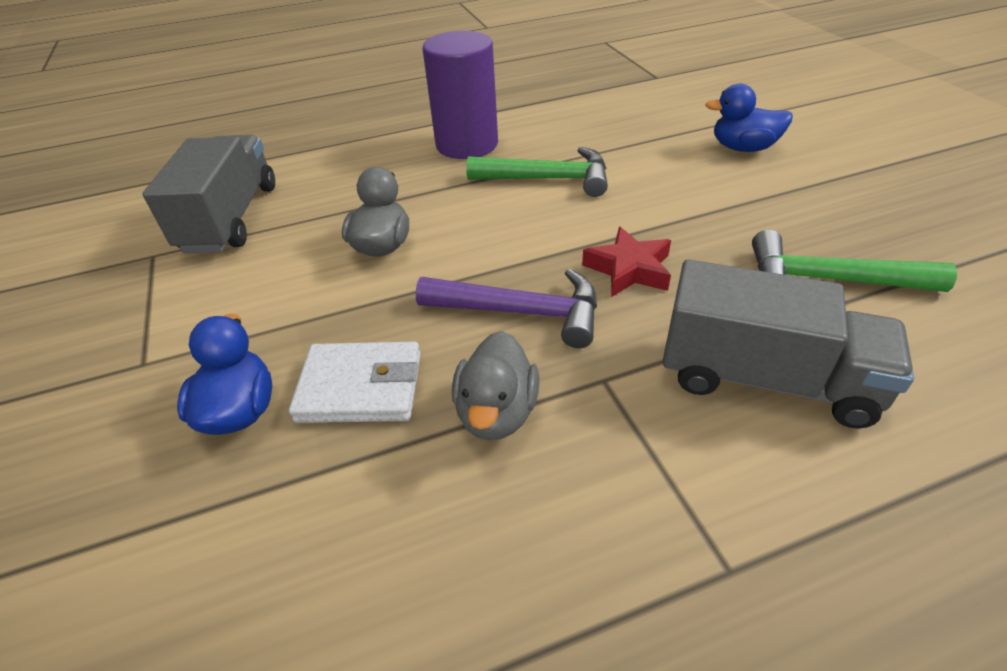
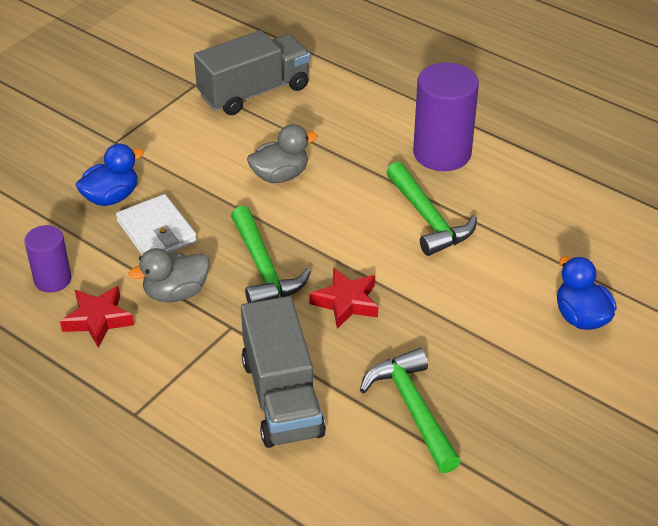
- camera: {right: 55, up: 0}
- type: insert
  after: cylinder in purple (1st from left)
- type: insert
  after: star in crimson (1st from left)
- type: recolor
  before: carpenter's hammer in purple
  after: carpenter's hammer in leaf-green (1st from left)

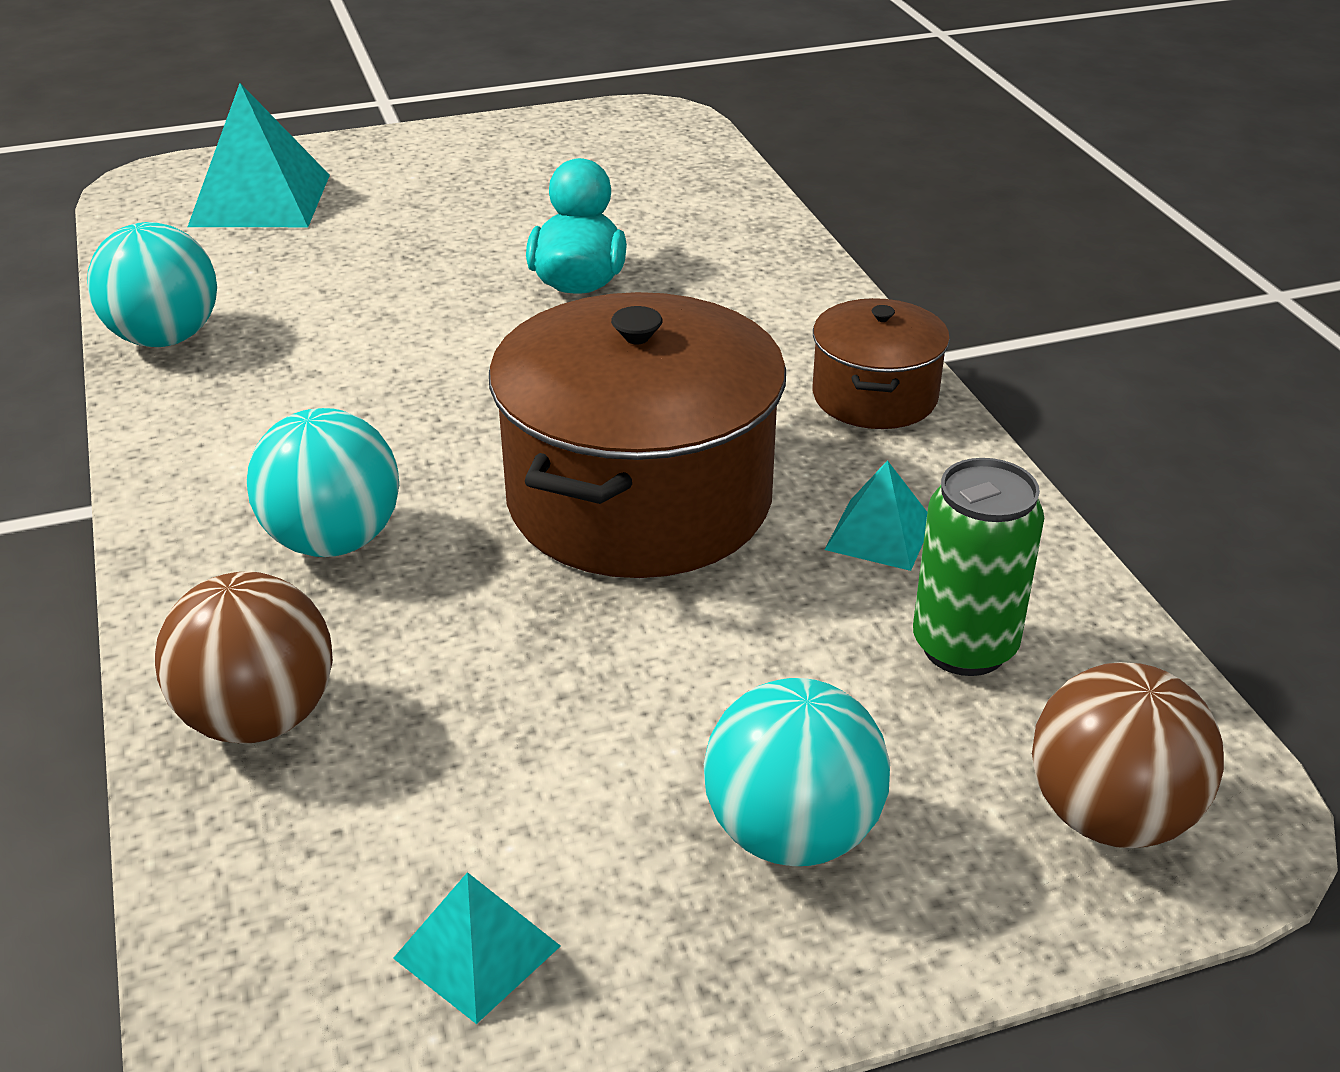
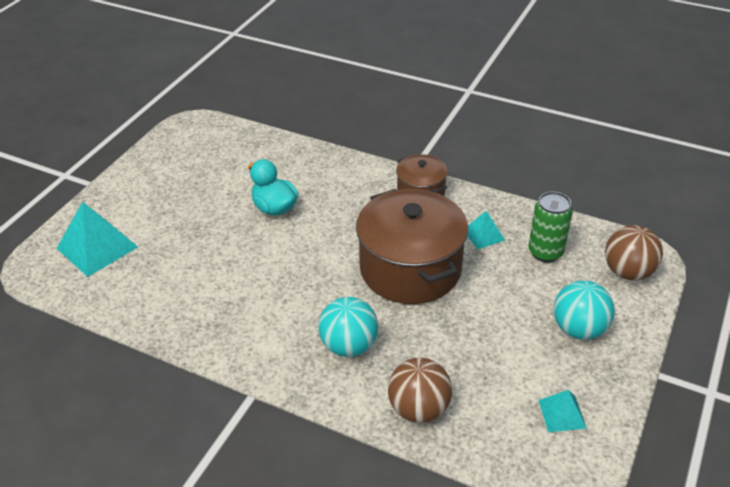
- camera: {right: -45, up: 5}
- type: delete
  before: ball in aqua (1st from left)

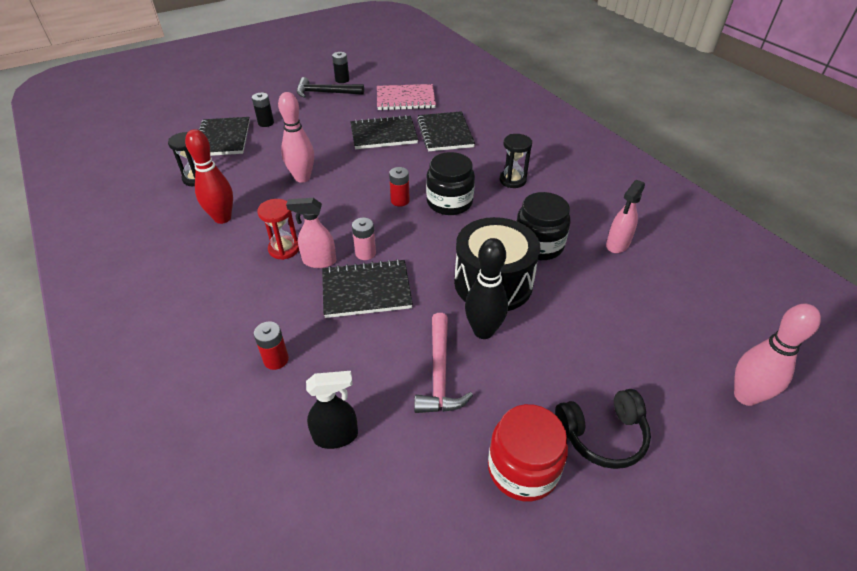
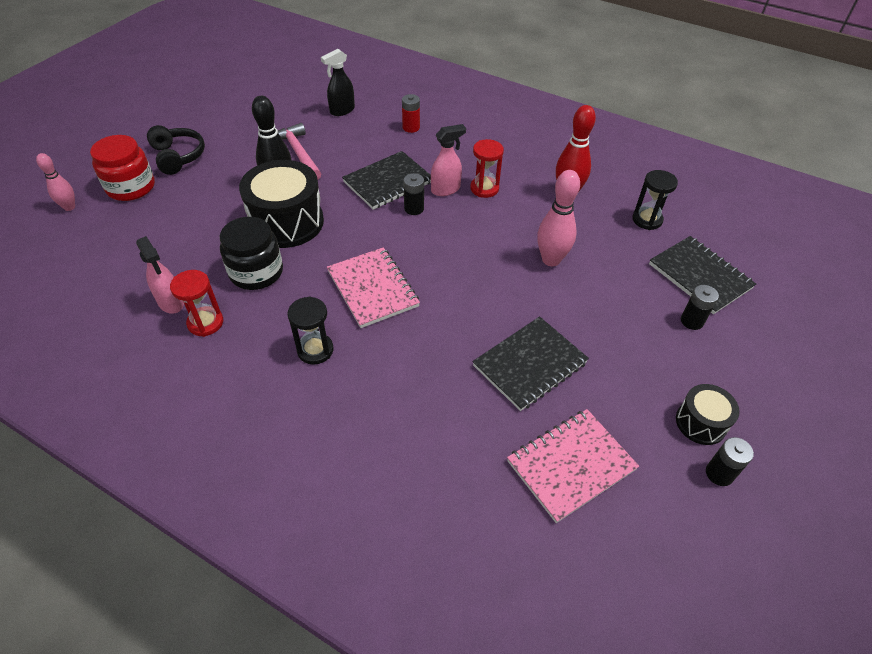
- camera: {right: 150, up: 5}
- type: delete
  before: battery in crimson (2nd from left)
- type: delete
  before: exercise book in jet-black (4th from left)
- type: insert
  after: hourglass in crimson (1st from left)
- type: move
  before: jar in crimson
- type: replace
  before: carpenter's hammer in jet-black
  after: snare drum in jet-black (2nd from left)
- type: replace
  before: jar in jet-black (1st from left)
  after: exercise book in rosy (1st from left)
- type: recolor
  before: battery in rosy
  after: battery in jet-black (1st from left)
- type: rotate
  before: headphones in jet-black
  turn: 105
- type: rotate
  before: spray bottle in rosy (2nd from left in the first image)
  turn: 135
- type: resize
  before: bowling pin in rosy (2nd from left in the first image)
  scale: 0.62

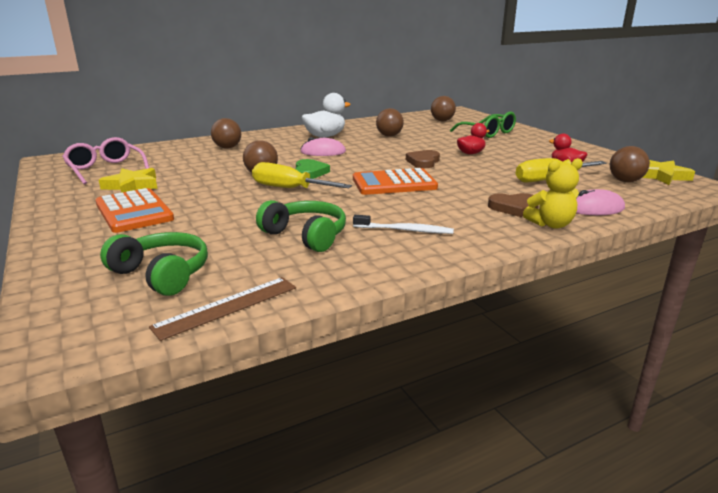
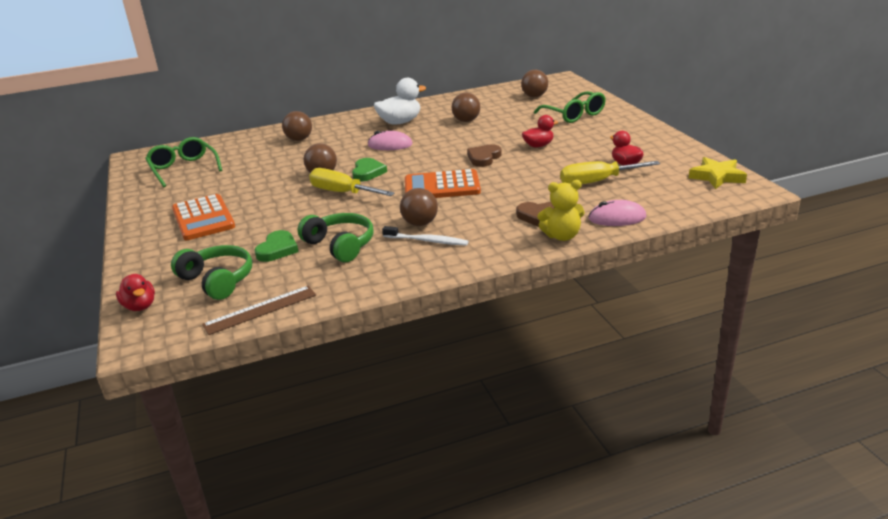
- camera: {right: 10, up: 5}
- type: delete
  before: star in golden (1st from left)
- type: insert
  after: rubber duck in crimson (1st from left)
- type: insert
  after: heart shape in leaf-green (1st from left)
- type: move
  before: ball in brown (5th from left in the first image)
  after: ball in brown (3rd from left)
- type: recolor
  before: eyeglasses in rosy
  after: eyeglasses in leaf-green (1st from left)

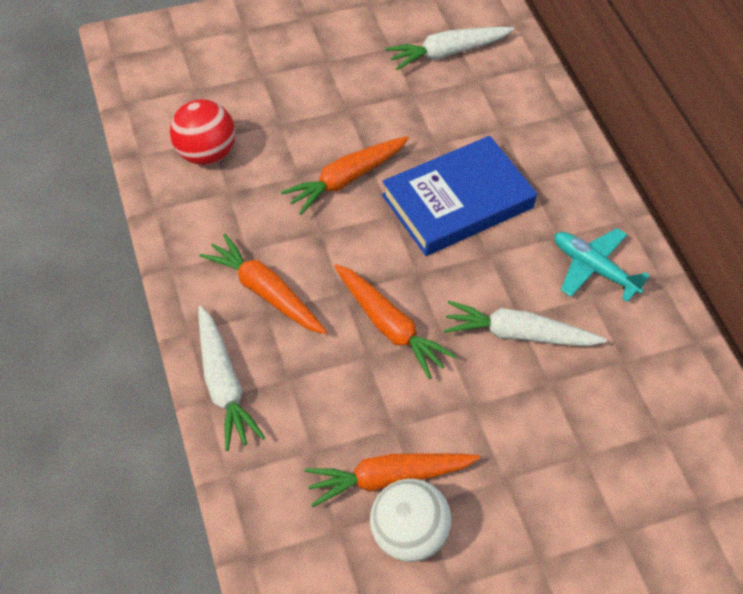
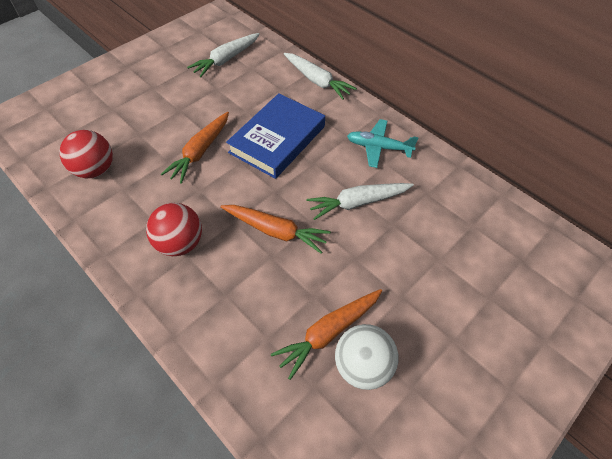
- camera: {right: -25, up: 0}
- type: move
  before: toy carrot in white (1st from left in the first image)
  after: toy carrot in white (2nd from left)
- type: replace
  before: toy carrot in bright orange (1st from left)
  after: ball in crimson (2nd from left)

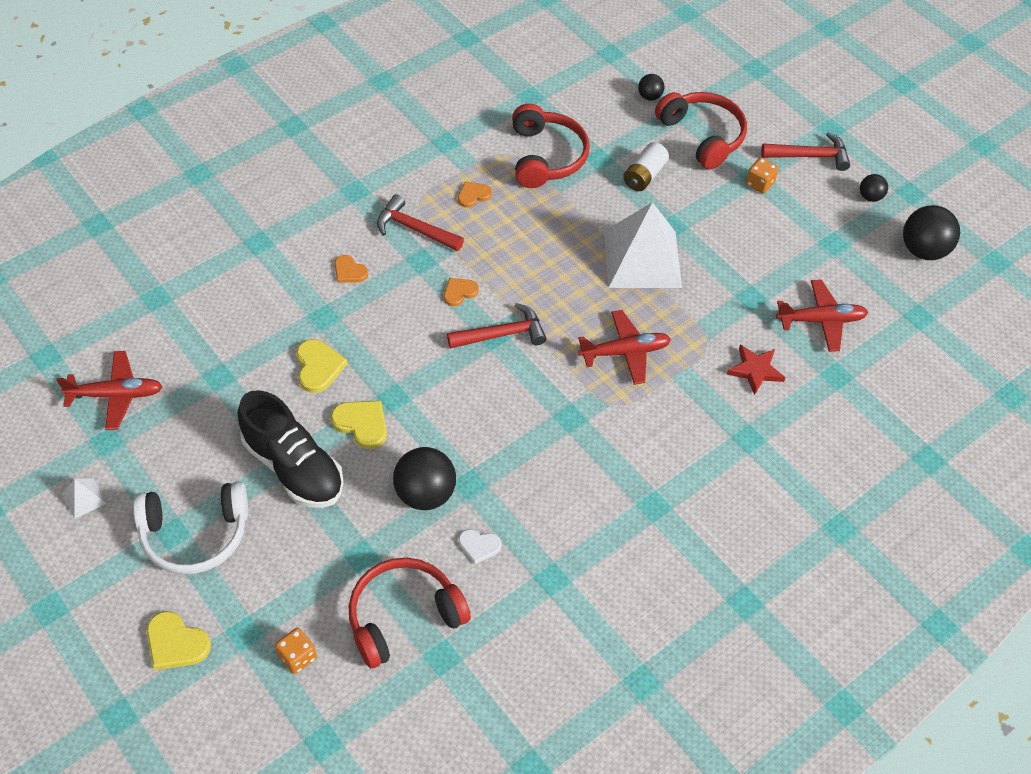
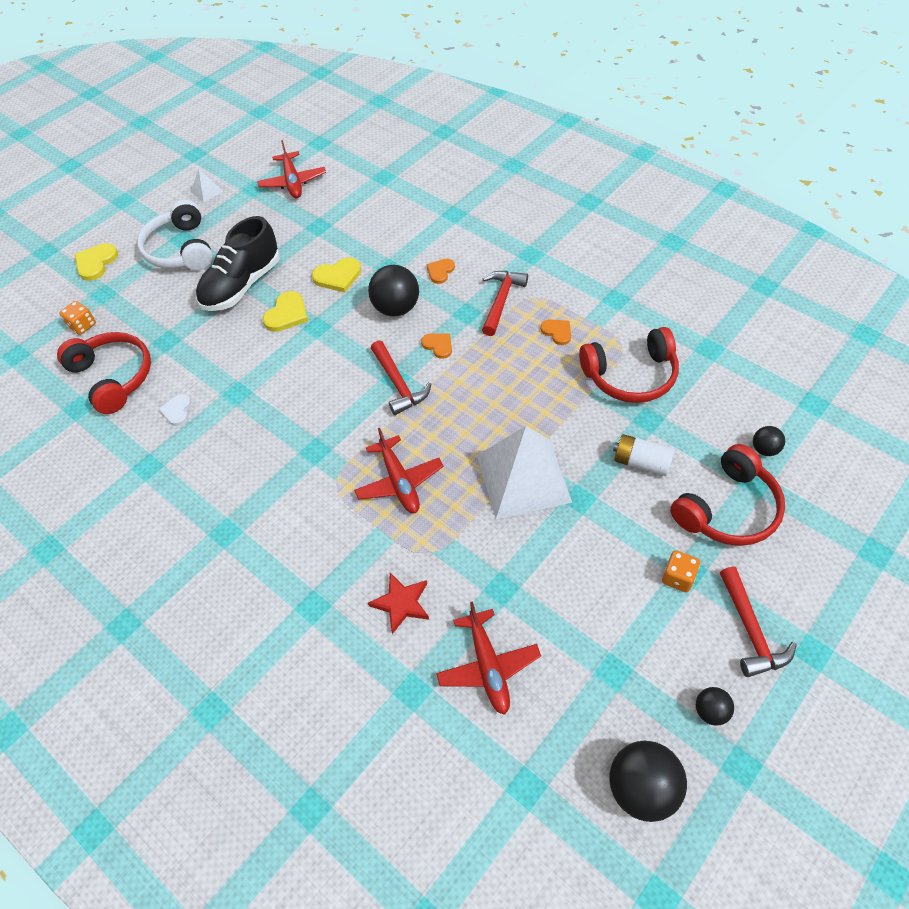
- camera: {right: 85, up: 0}
- type: move
  before: ball in jet-black (1st from left)

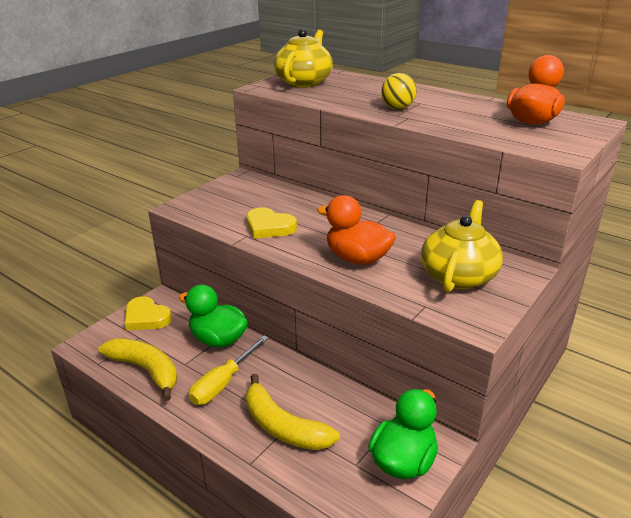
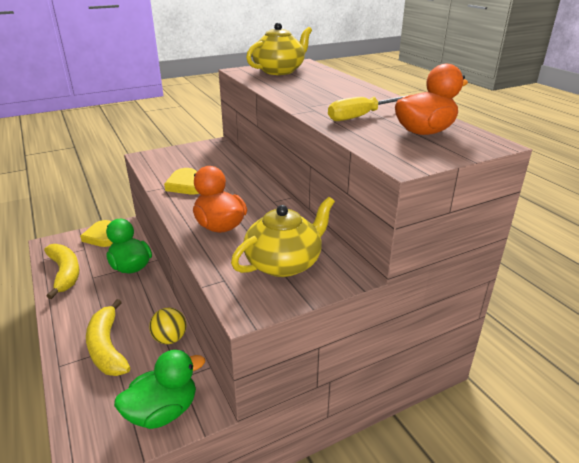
- camera: {right: 25, up: 0}
- type: move
  before: hand screwdriver in golden
- type: move
  before: ball in golden

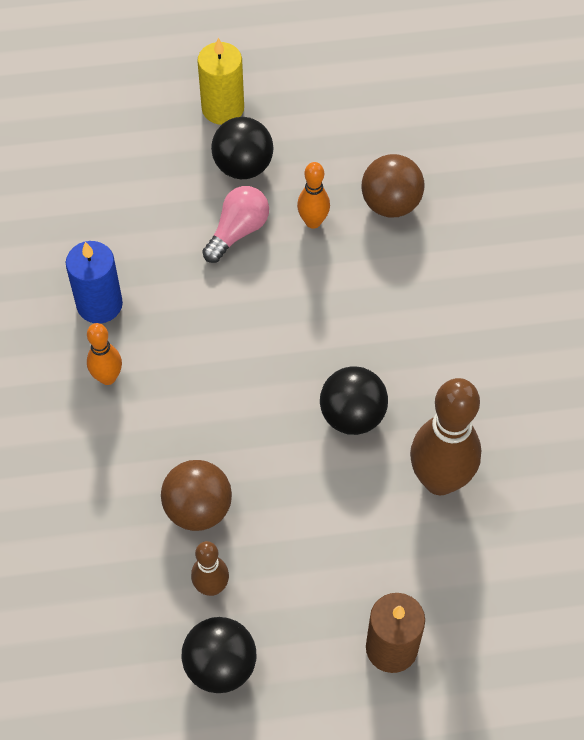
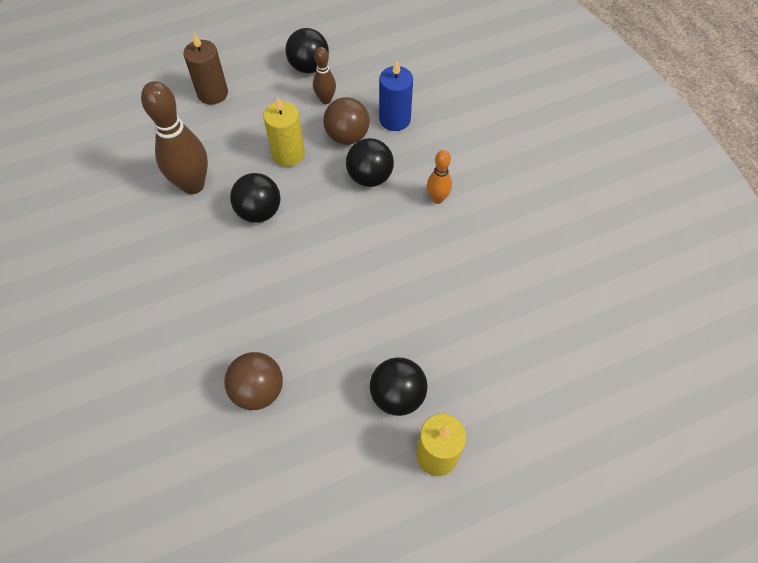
- camera: {right: 165, up: 0}
- type: delete
  before: lightbulb in rosy
- type: delete
  before: bowling pin in bright orange (2nd from left)
- type: insert
  after: pillar candle in golden (1st from left)
- type: insert
  after: ball in jet-black (3rd from left)
- type: move
  before: pillar candle in cobalt

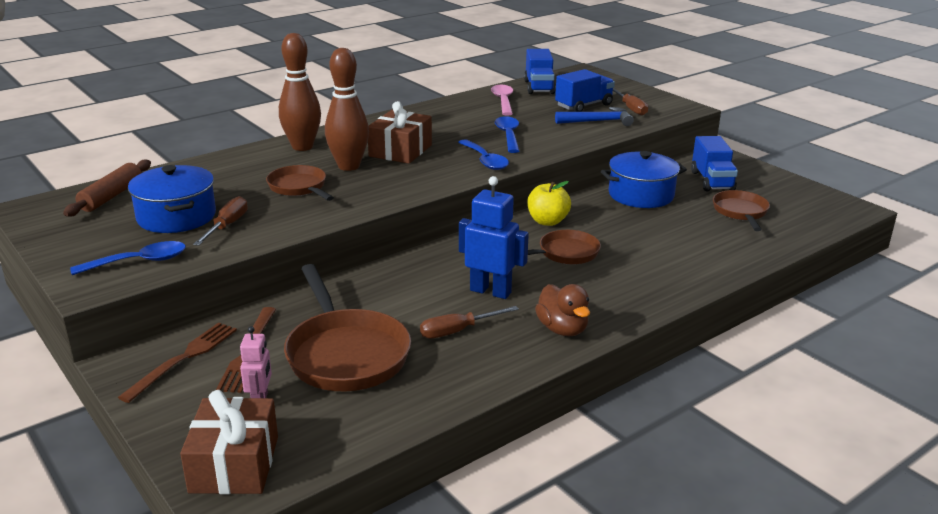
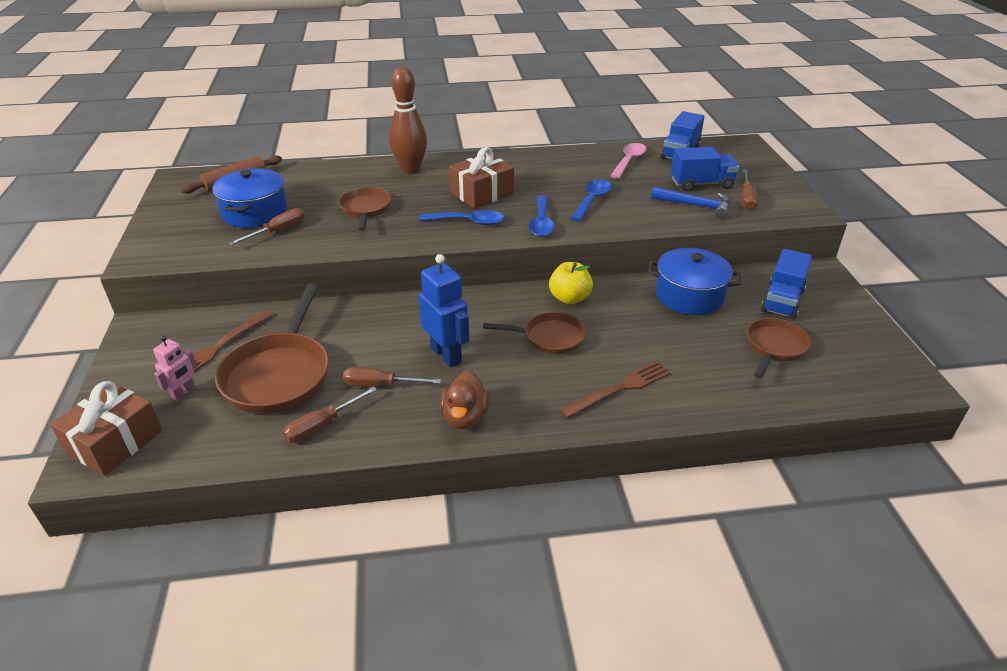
- camera: {right: 30, up: 10}
- type: delete
  before: bowling pin in brown (2nd from left)
- type: insert
  after: hand screwdriver in brown (2nd from left)
- type: move
  before: tablespoon in cobalt (1st from left)
- type: move
  before: table fork in brown (1st from left in the first image)
  after: table fork in brown (2nd from left)

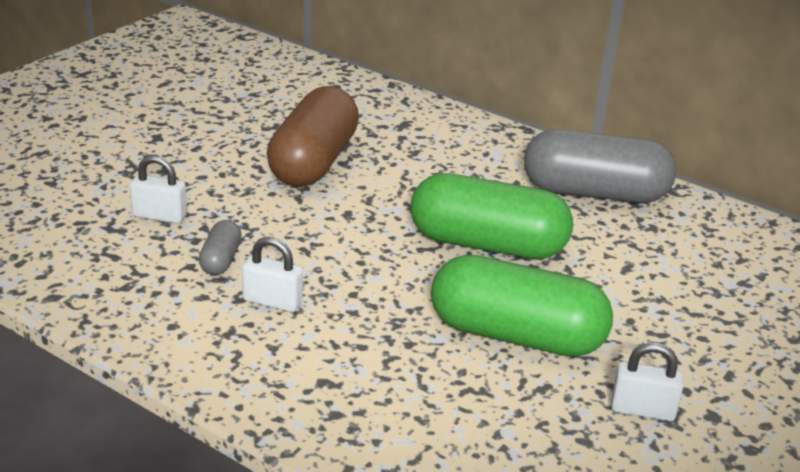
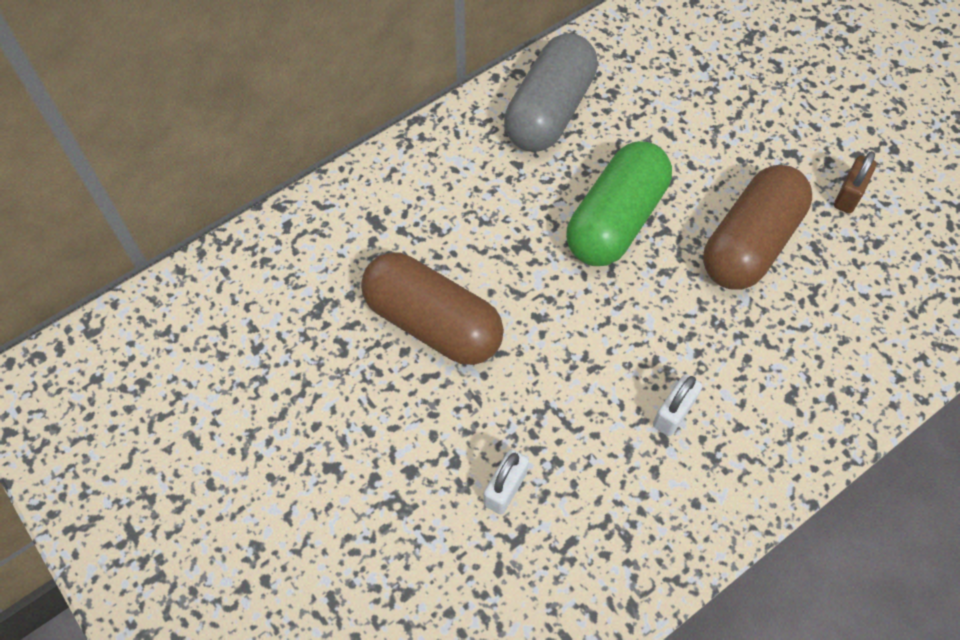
- camera: {right: -70, up: 30}
- type: delete
  before: pill shape in ash-grey (1st from left)
- type: recolor
  before: pill shape in leaf-green (2nd from left)
  after: pill shape in brown (2nd from left)
- type: recolor
  before: lock in white (3rd from left)
  after: lock in brown

